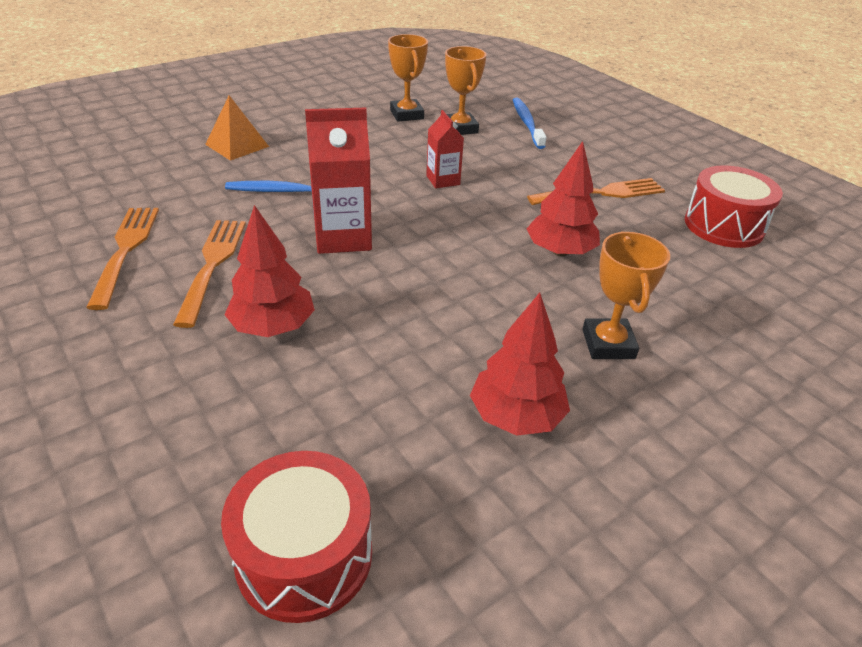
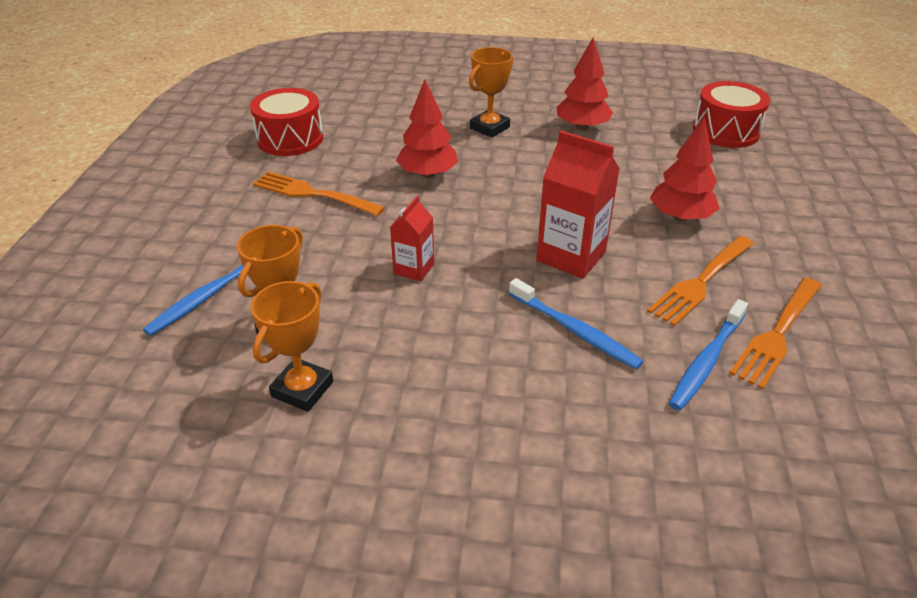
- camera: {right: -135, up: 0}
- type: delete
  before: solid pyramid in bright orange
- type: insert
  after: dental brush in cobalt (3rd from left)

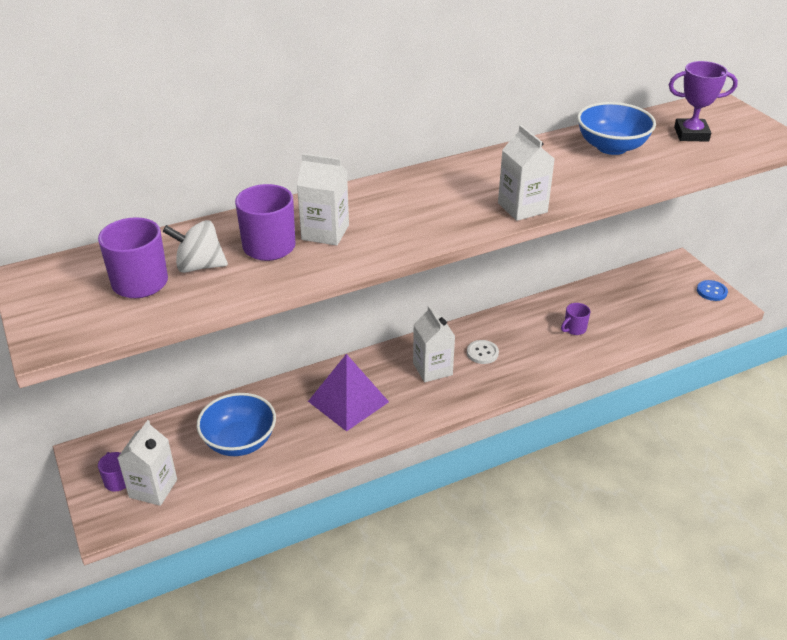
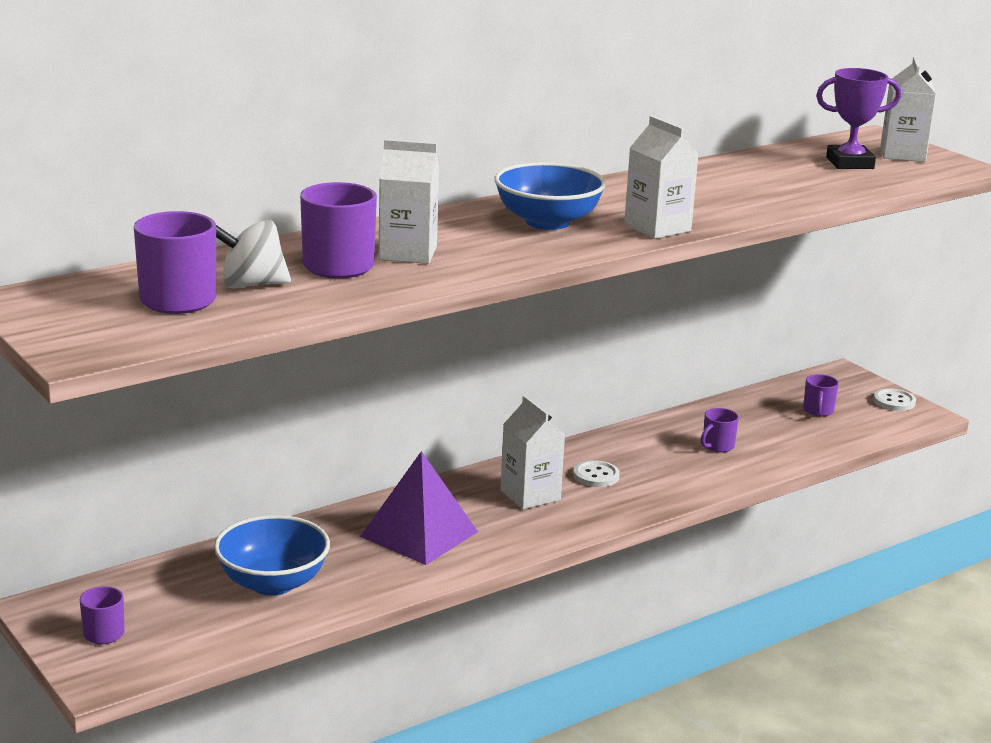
- camera: {right: -10, up: -15}
- type: insert
  after: tea mug in purple (5th from left)
- type: move
  before: juice carton in white (1st from left in the first image)
  after: juice carton in white (4th from left)
- type: move
  before: bowl in cobalt (2nd from left)
- type: recolor
  before: button in cobalt
  after: button in white (2nd from left)

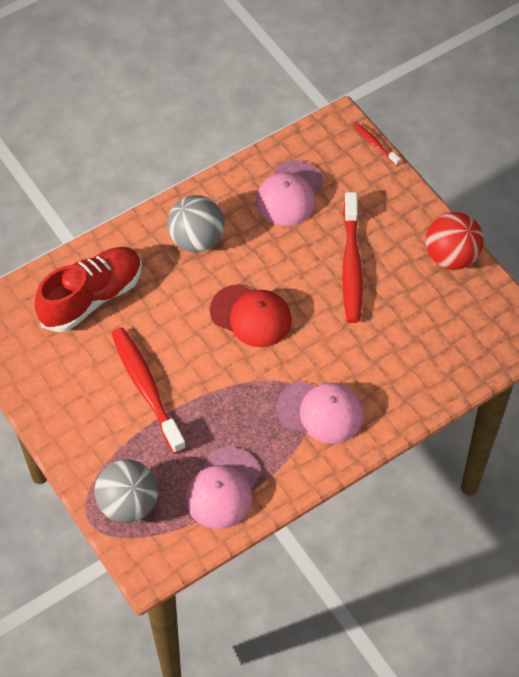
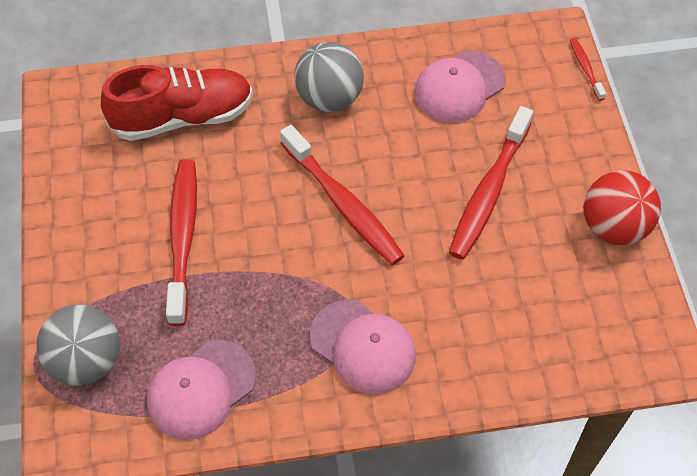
- camera: {right: 25, up: 0}
- type: replace
  before: baseball cap in crimson
  after: dental brush in crimson (2nd from left)

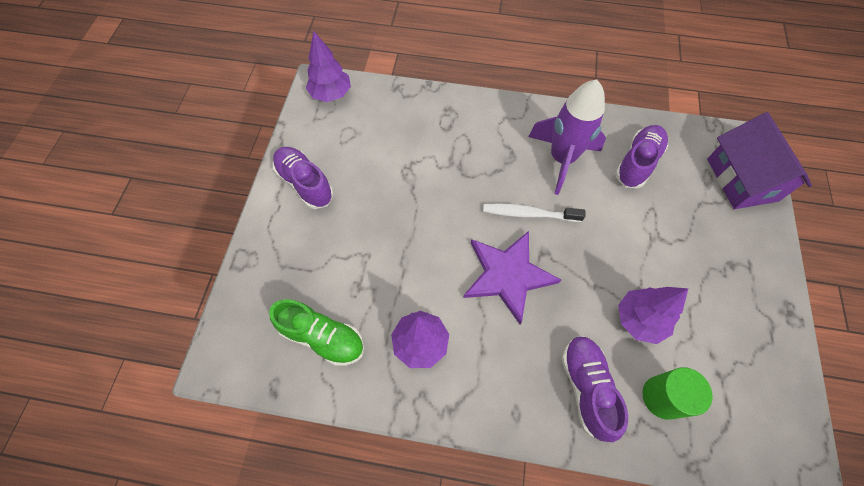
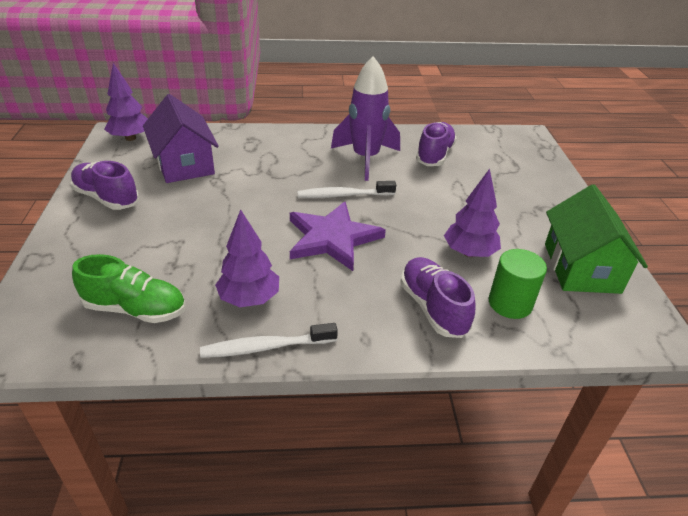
- camera: {right: -15, up: -25}
- type: insert
  after: dental brush in white (1st from left)
- type: insert
  after: toy house in leaf-green
- type: move
  before: toy house in purple

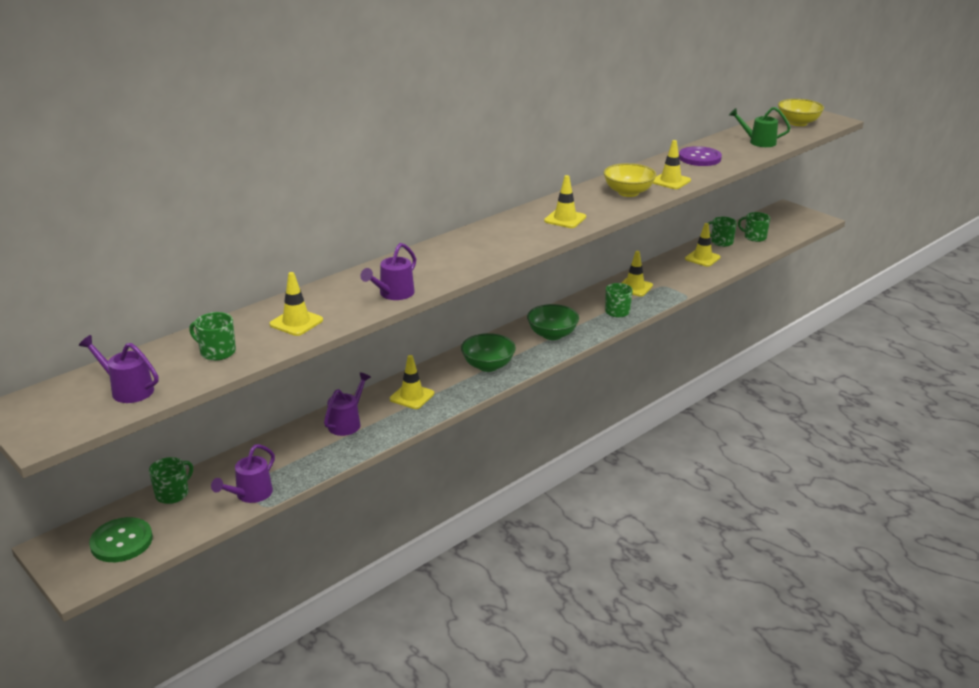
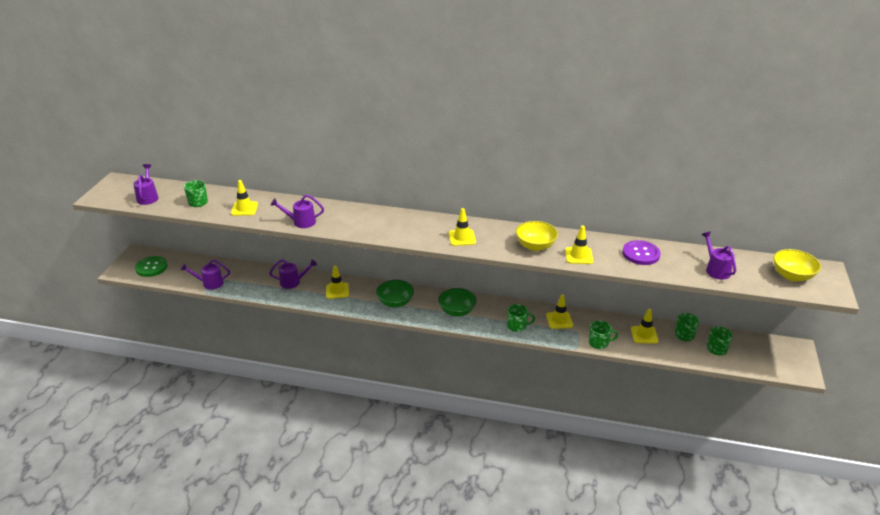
- camera: {right: 55, up: 5}
- type: move
  before: tea mug in leaf-green (1st from left in the first image)
  after: tea mug in leaf-green (3rd from left)
- type: recolor
  before: watering can in leaf-green
  after: watering can in purple (5th from left)

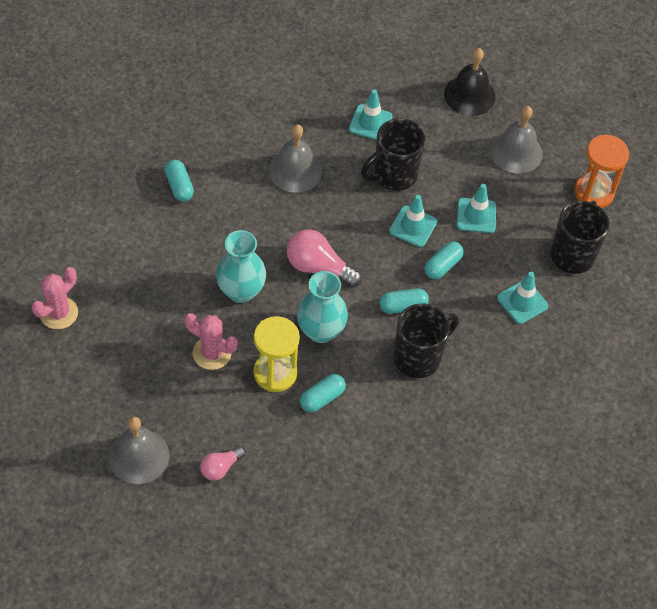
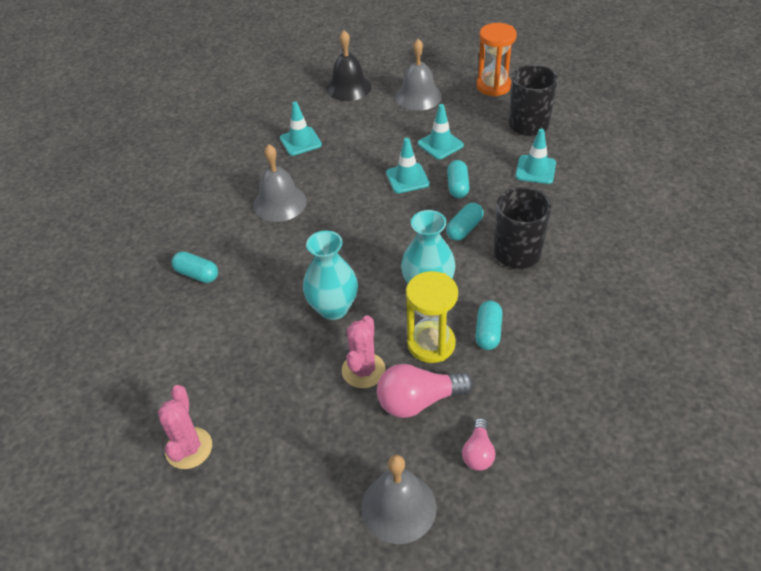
- camera: {right: -35, up: -10}
- type: delete
  before: tea mug in jet-black (1st from left)
- type: move
  before: lightbulb in rosy (2nd from left in the first image)
  after: lightbulb in rosy (1st from left)
- type: rotate
  before: cactus in rosy (2nd from left)
  turn: -60

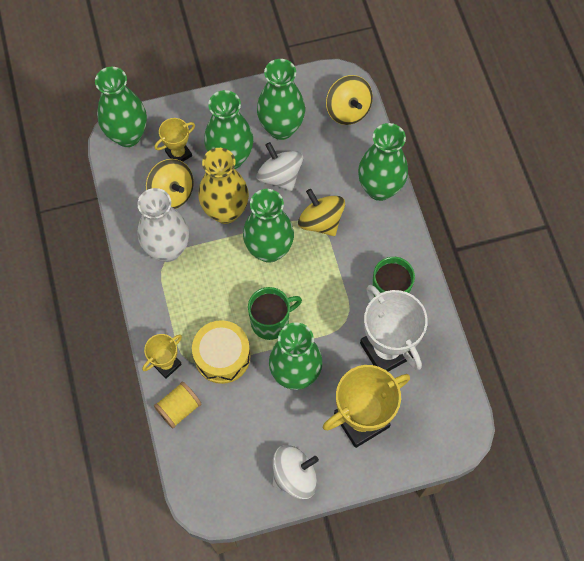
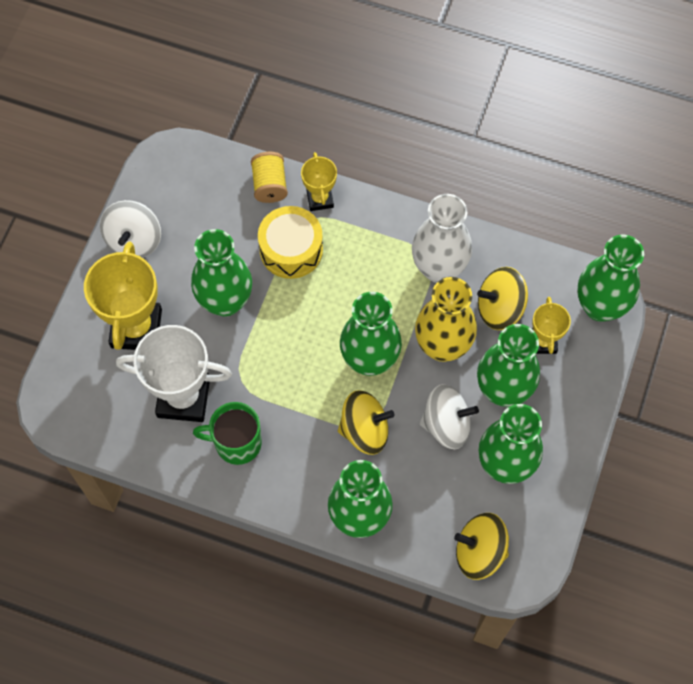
- camera: {right: 125, up: 0}
- type: delete
  before: tea mug in leaf-green (1st from left)

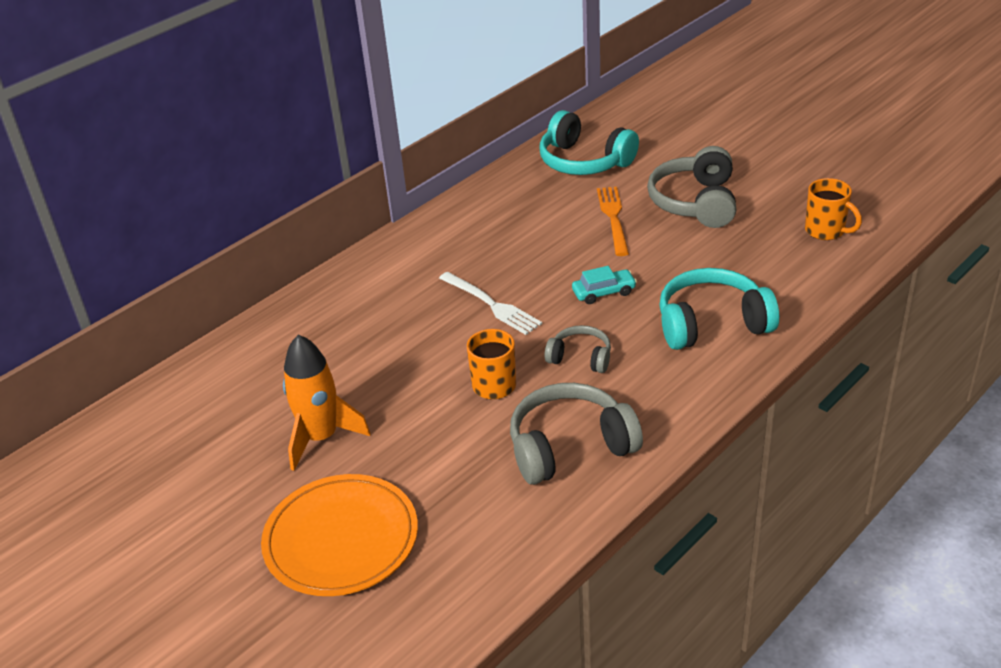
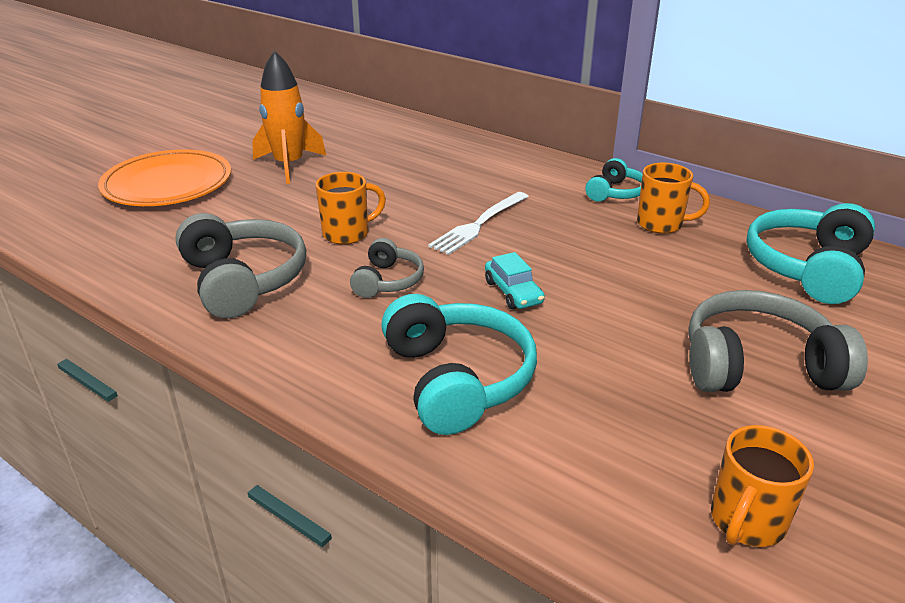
- camera: {right: 80, up: -5}
- type: delete
  before: table fork in bright orange
- type: insert
  after: headphones in aqua (2nd from left)
- type: insert
  after: tea mug in bright orange (2nd from left)

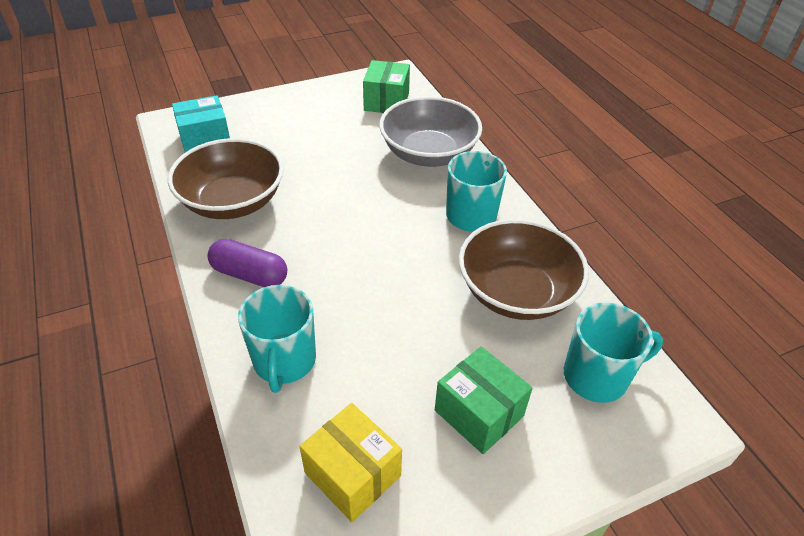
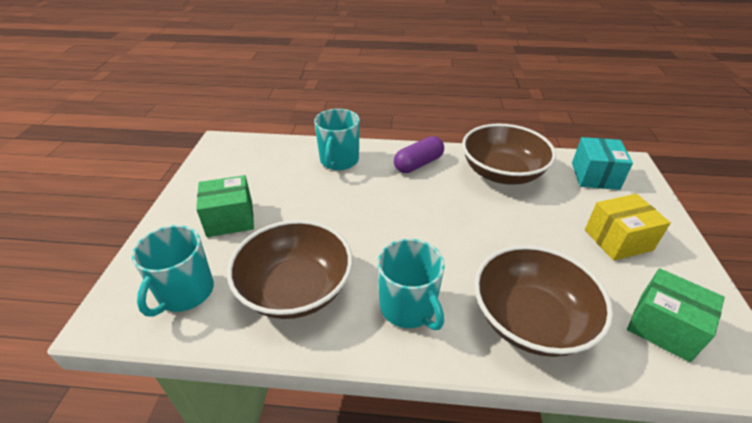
- camera: {right: 120, up: -5}
- type: move
  before: box in golden
- type: recolor
  before: bowl in ash-grey
  after: bowl in brown (3rd from left)
- type: rotate
  before: tea mug in aqua (1st from left in the first image)
  turn: -105

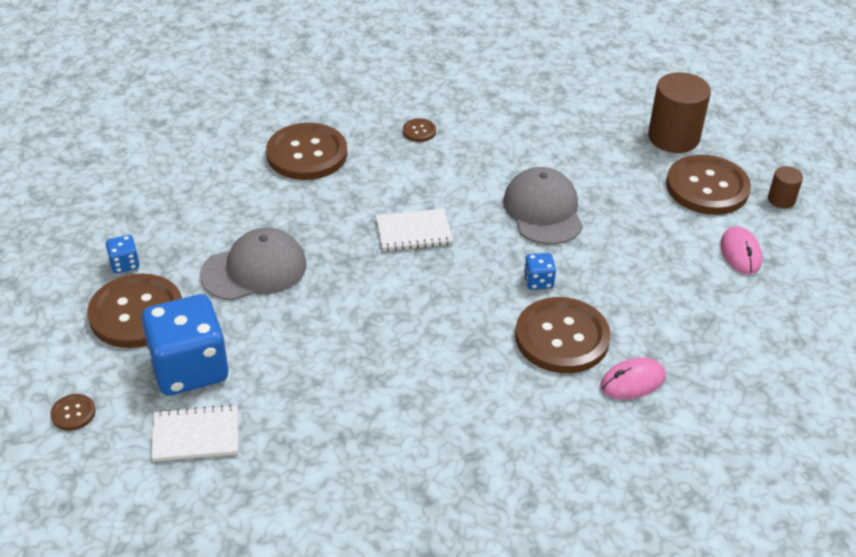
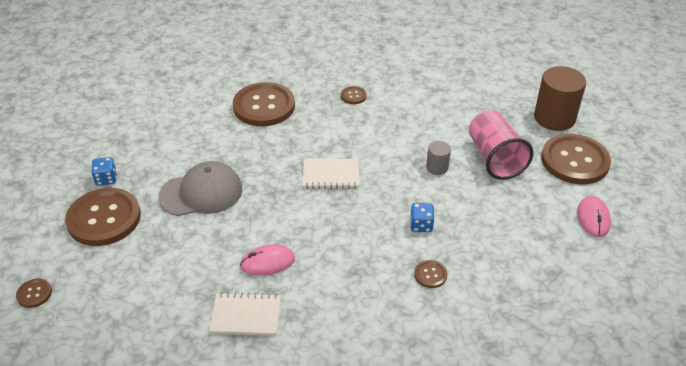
- camera: {right: 10, up: 0}
- type: delete
  before: die in cobalt (2nd from left)
- type: delete
  before: cylinder in brown (2nd from left)
- type: insert
  after: beaker in rosy
- type: move
  before: exercise book in white (1st from left)
- type: move
  before: PC mouse in rosy (1st from left)
- type: replace
  before: baseball cap in ash-grey (2nd from left)
  after: cylinder in ash-grey
- type: resize
  before: button in brown (5th from left)
  scale: 0.43

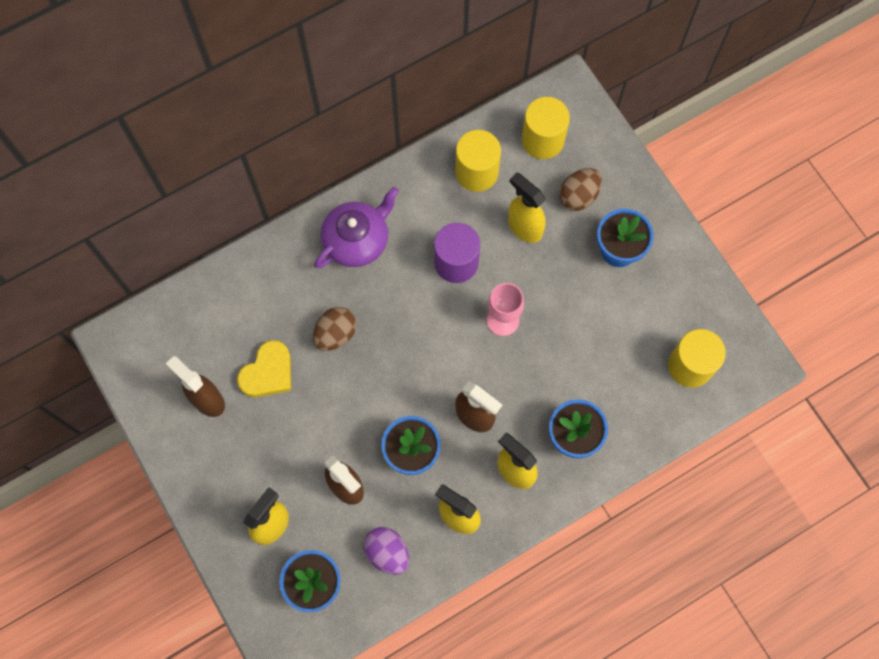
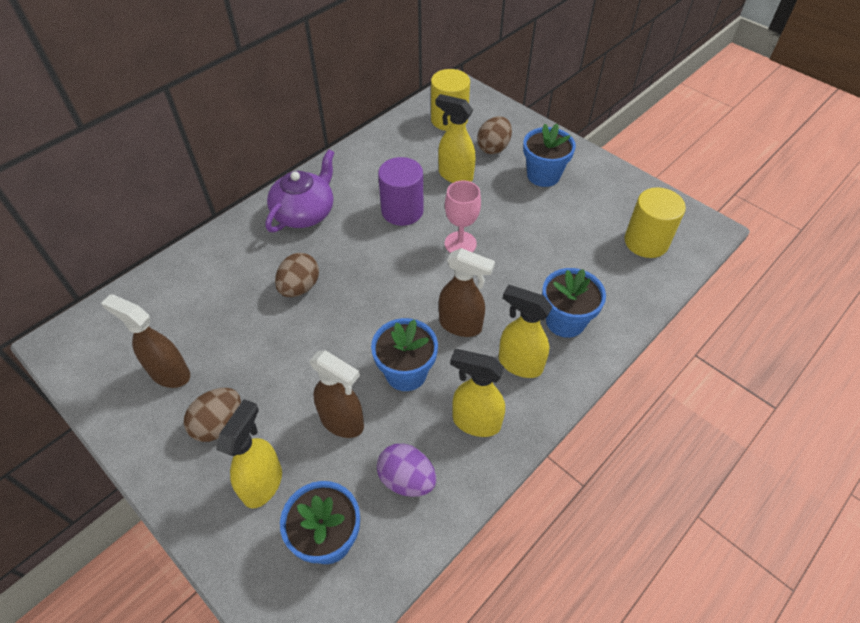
- camera: {right: -15, up: -20}
- type: delete
  before: heart shape in golden
- type: delete
  before: cylinder in golden (1st from left)
- type: insert
  after: toy egg in brown (1st from left)

